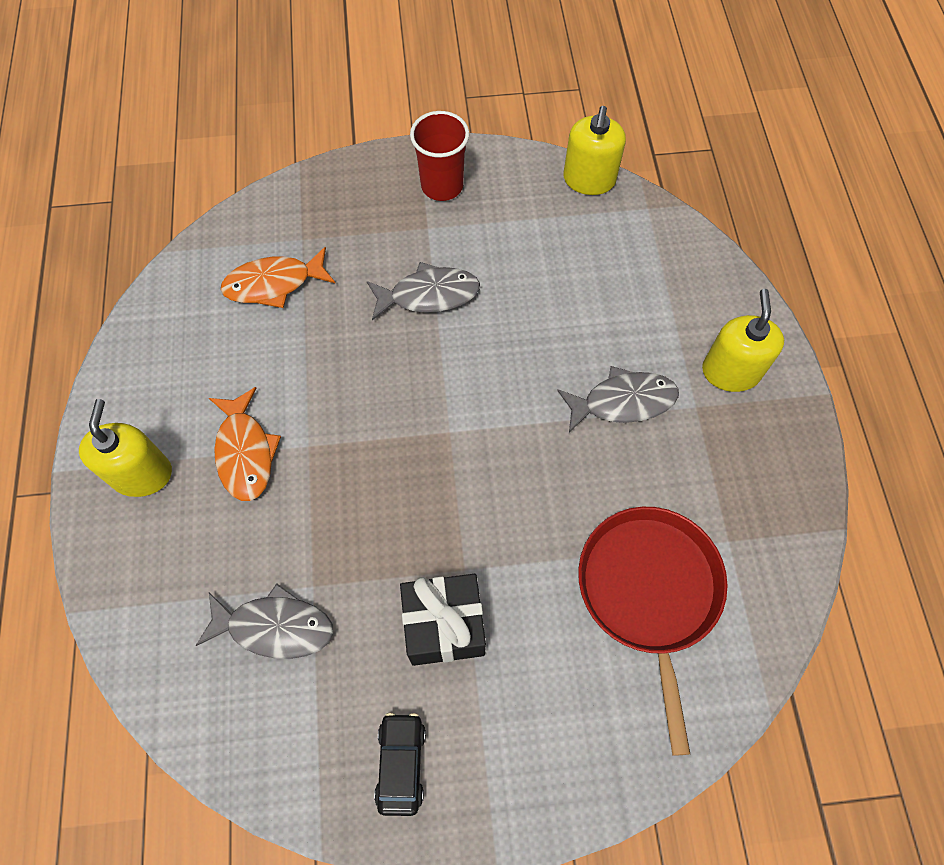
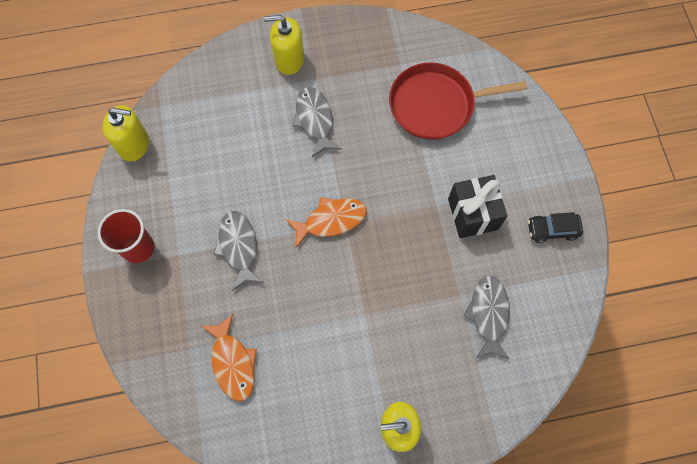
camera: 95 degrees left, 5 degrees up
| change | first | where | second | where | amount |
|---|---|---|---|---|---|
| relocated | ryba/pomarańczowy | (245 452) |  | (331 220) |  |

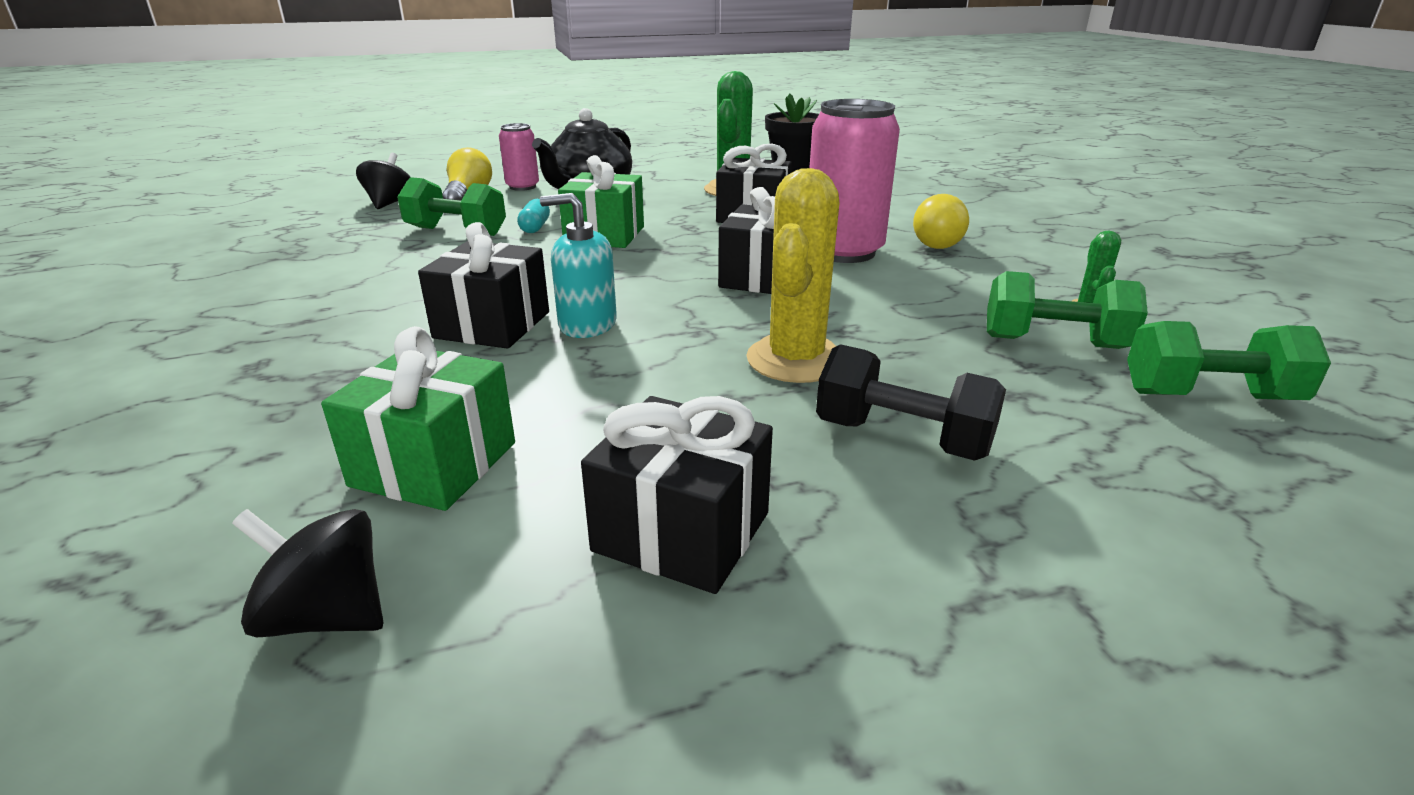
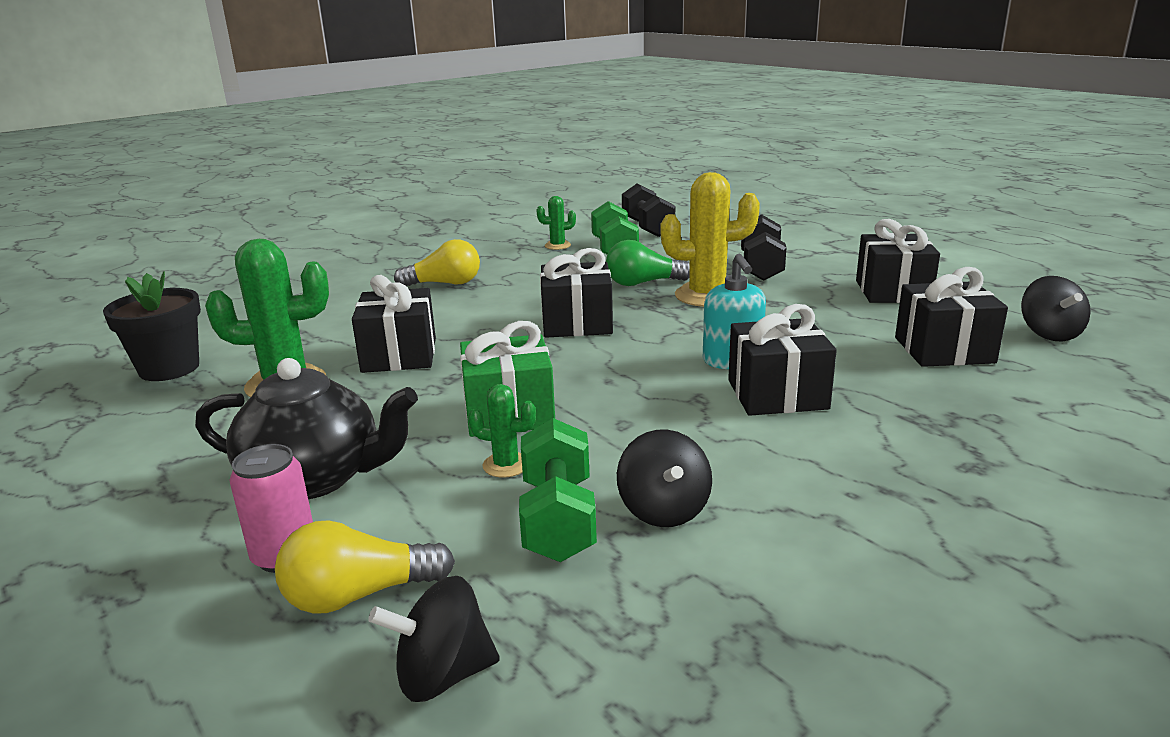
camera: 110 degrees left, 5 degrees down
| change | first | where | second | where | amount |
|---|---|---|---|---|---|
| missing | puszka/różowy | (843 252) |  |  |  |
| exchanged | kapsułka/turkusowy | (535 227) | kaktus/zielony | (506 465) |  |
| colour | hantel/zielony | (1209 396) | hantel/czarny | (647 228) |  |
| colour | prezent/zielony | (434 464) | prezent/czarny | (944 350) |  |
| appeared |  |  | żarówka/zielony | (643 283) |  |
| appeared |  |  | bączek/czarny | (664 510) |  |

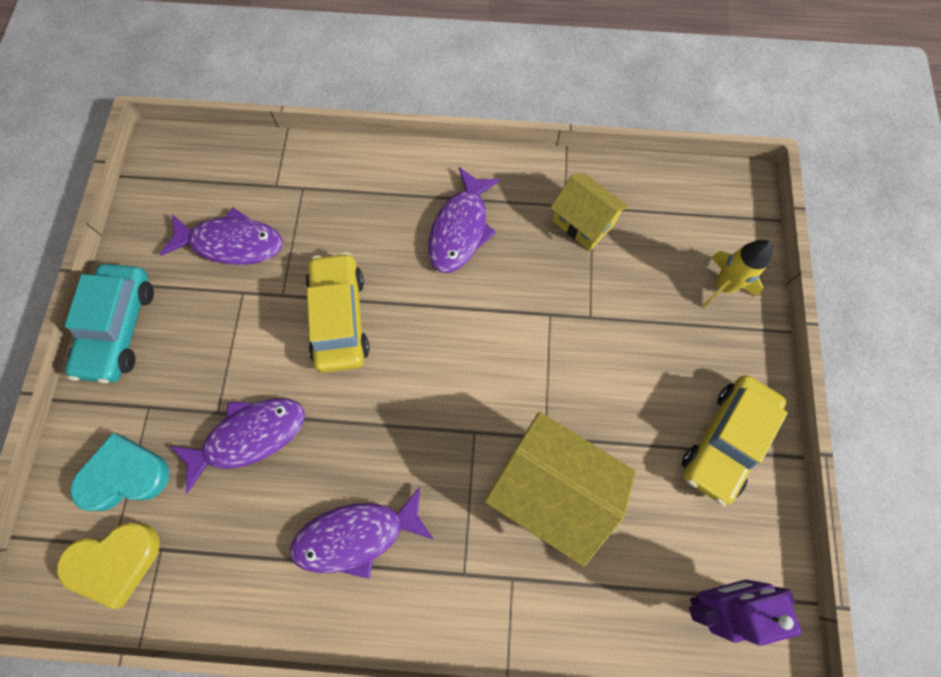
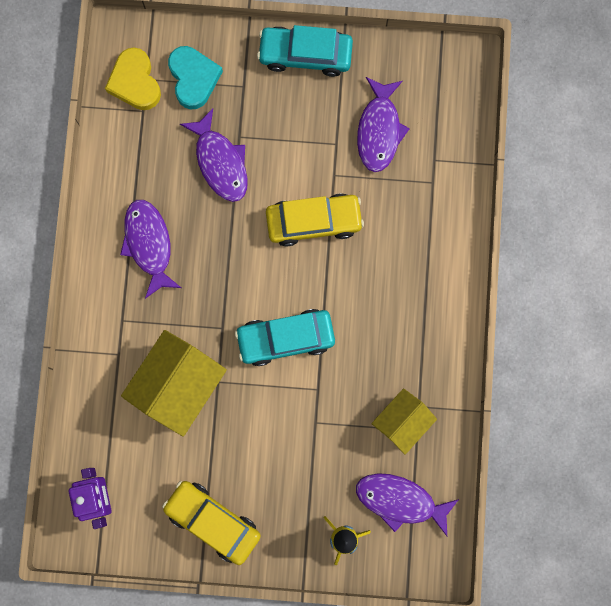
camera: 90 degrees right, 10 degrees up
| change | first | where | second | where | amount |
|---|---|---|---|---|---|
| relocated | ryba/fioletowy | (460 229) |  | (400 500) |  |
| appeared |  |  | samochód/turkusowy | (285 338) |  |

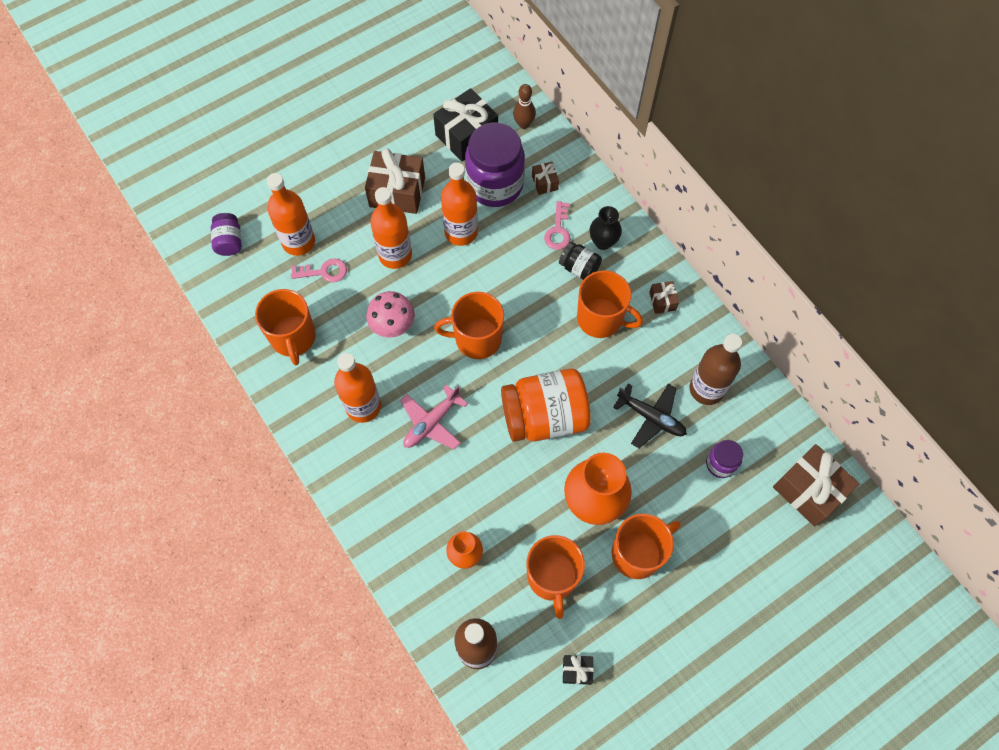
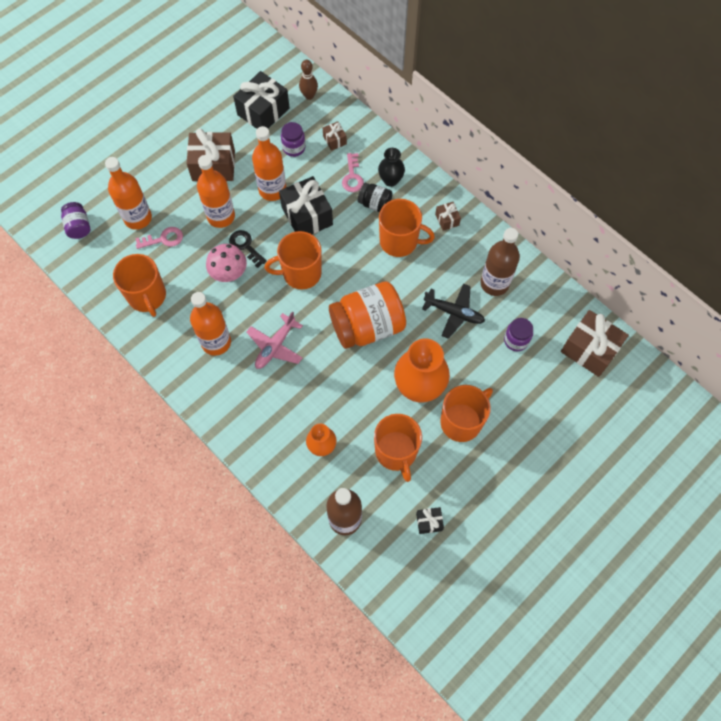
camera: 10 degrees left, 0 degrees up
| change | first | where | second | where | amount |
|---|---|---|---|---|---|
| size | słoik/fioletowy | (495 185) |  | (294 148) | x0.49 |
| appeared |  |  | prezent/czarny | (307 216) |  |
| appeared |  |  | klucz/czarny | (245 246) |  |

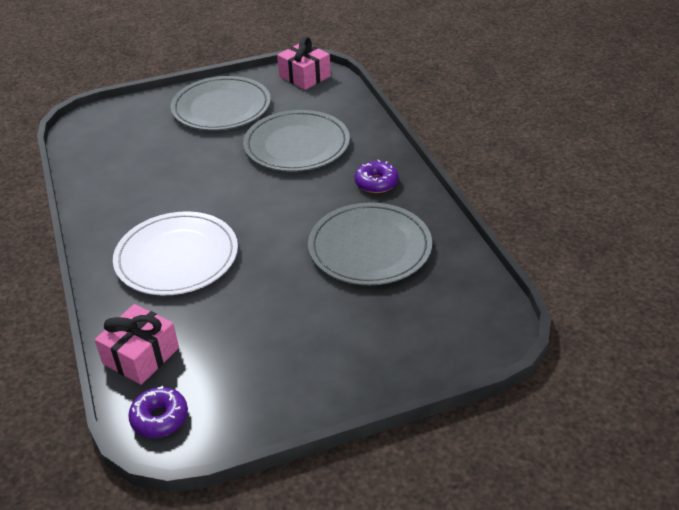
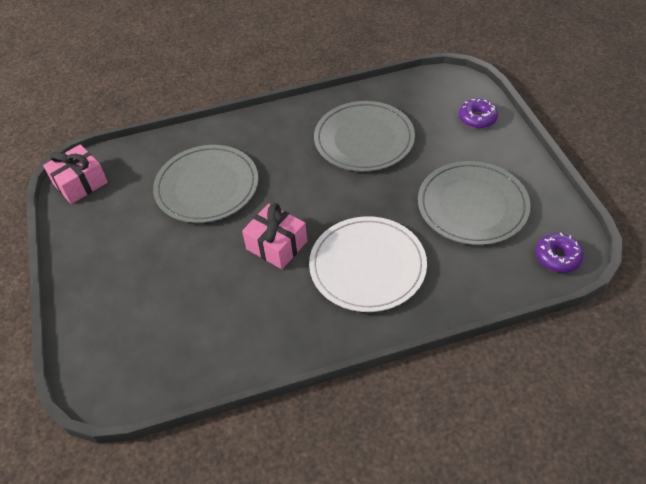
camera: 85 degrees left, 10 degrees up
| change | first | where | second | where | amount |
|---|---|---|---|---|---|
| relocated | talerz/szary | (221 107) |  | (472 205) |  |
| relocated | donut/fioletowy | (376 183) |  | (477 118) |  |
| relocated | prezent/różowy | (141 356) |  | (276 245) |  |

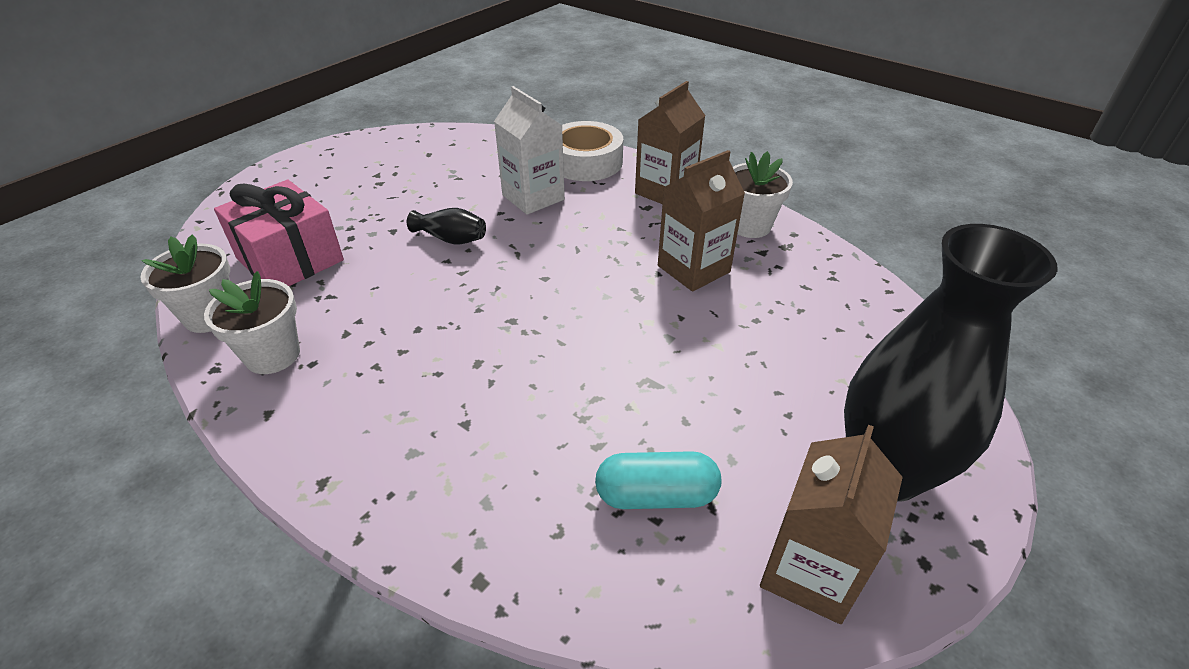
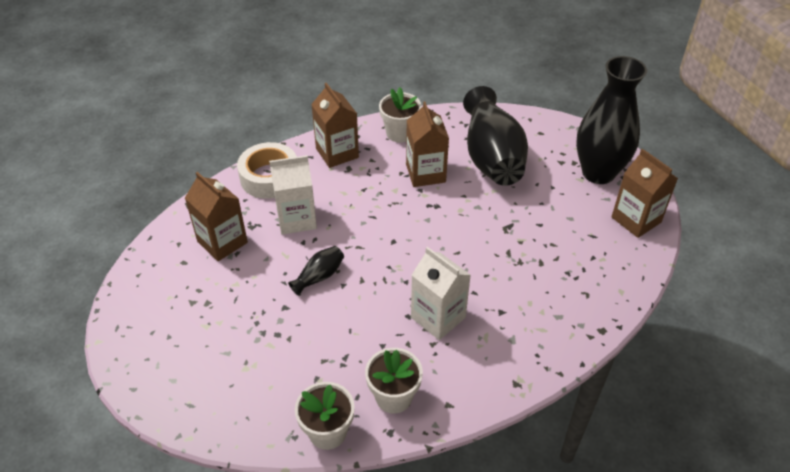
camera: 65 degrees left, 5 degrees up
| change | first | where | second | where | amount |
|---|---|---|---|---|---|
| missing | prezent/różowy | (290 259) |  |  |  |
| missing | kapsułka/turkusowy | (656 495) |  |  |  |
| appeared |  |  | wazon/czarny | (492 157) |  |
| appeared |  |  | karton mleka/brązowy | (222 242) |  |
| appeared |  |  | karton mleka/biały | (438 317) |  |

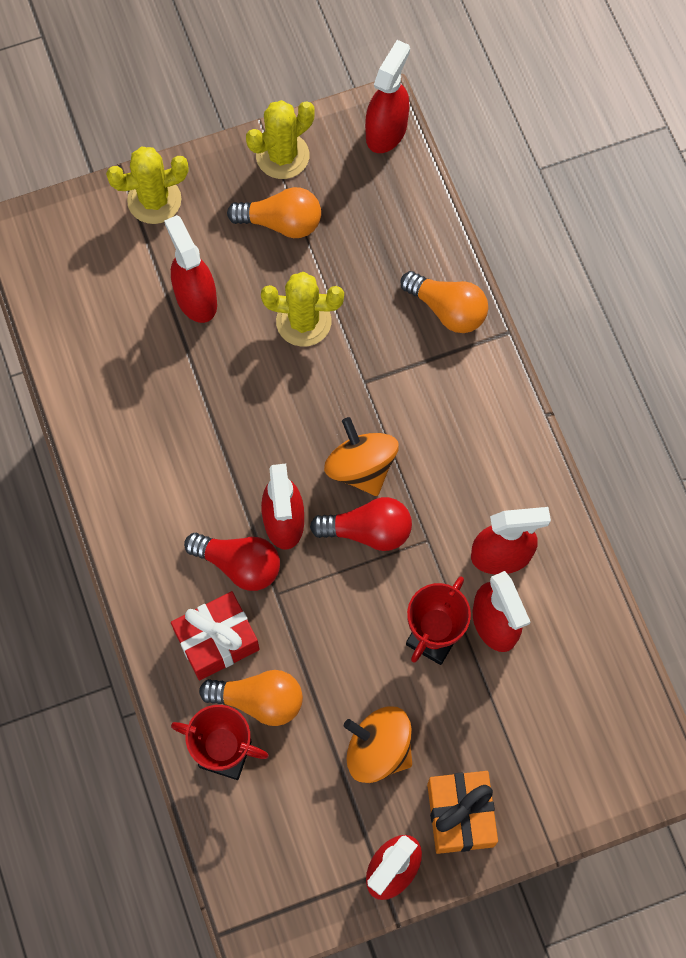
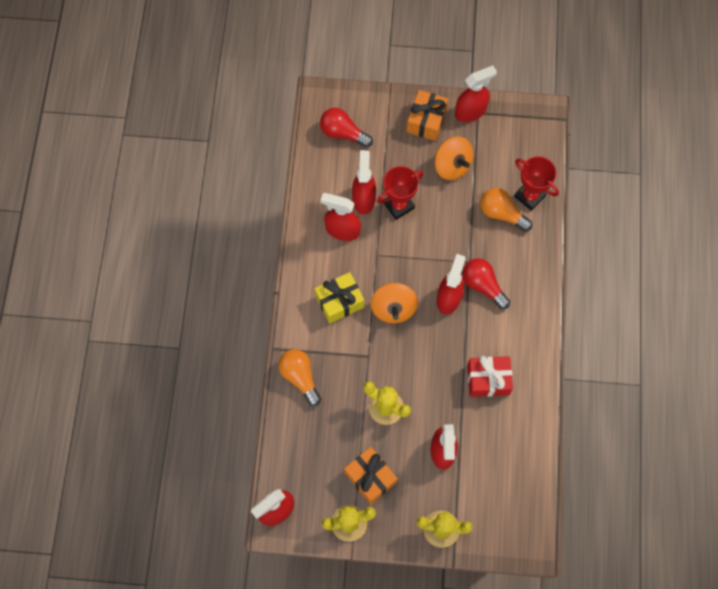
camera: 155 degrees left, 0 degrees up
| change | first | where | second | where | amount |
|---|---|---|---|---|---|
| exchanged | żarówka/pomarańczowy | (281 222) | prezent/pomarańczowy | (370 477) |  |
| relocated | żarówka/czerwony | (367 531) |  | (343 133) |  |
| relocated | prezent/czerwony | (217 641) |  | (488 379) |  |
| appeared |  |  | prezent/żółty | (339 301) |  |

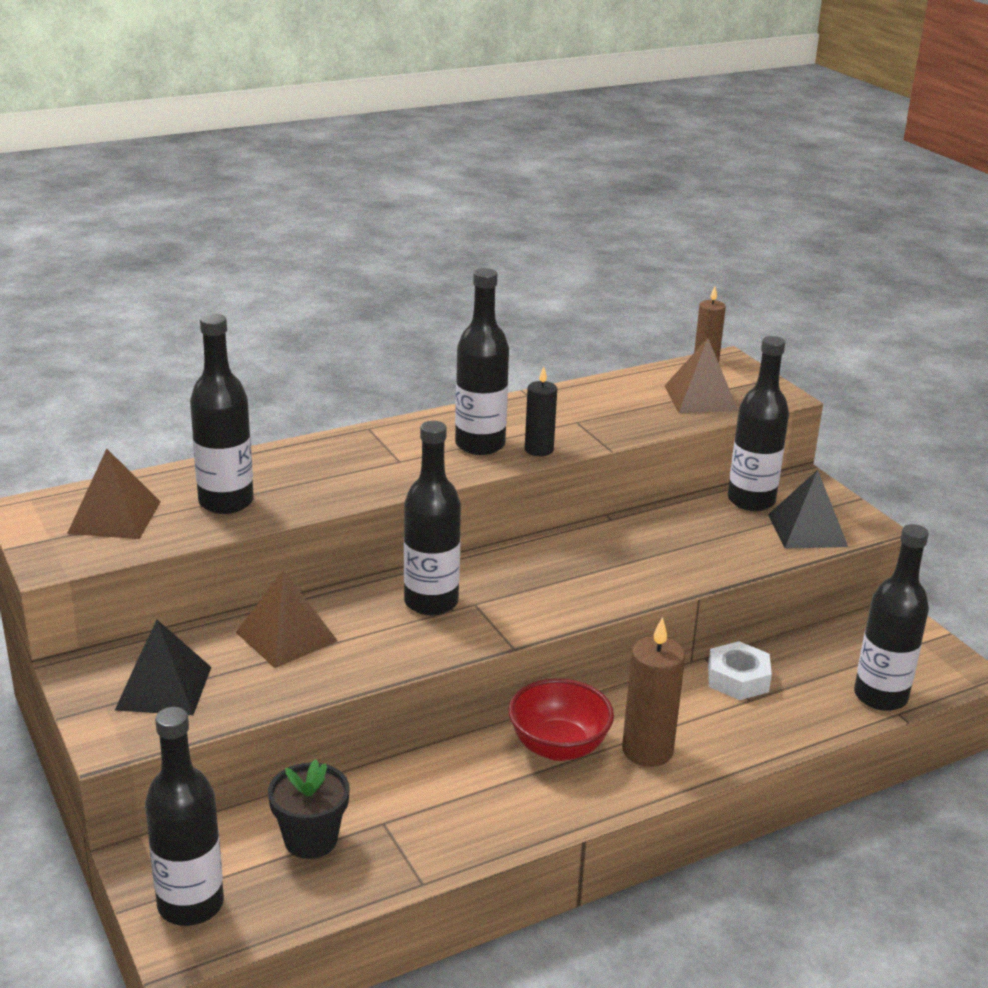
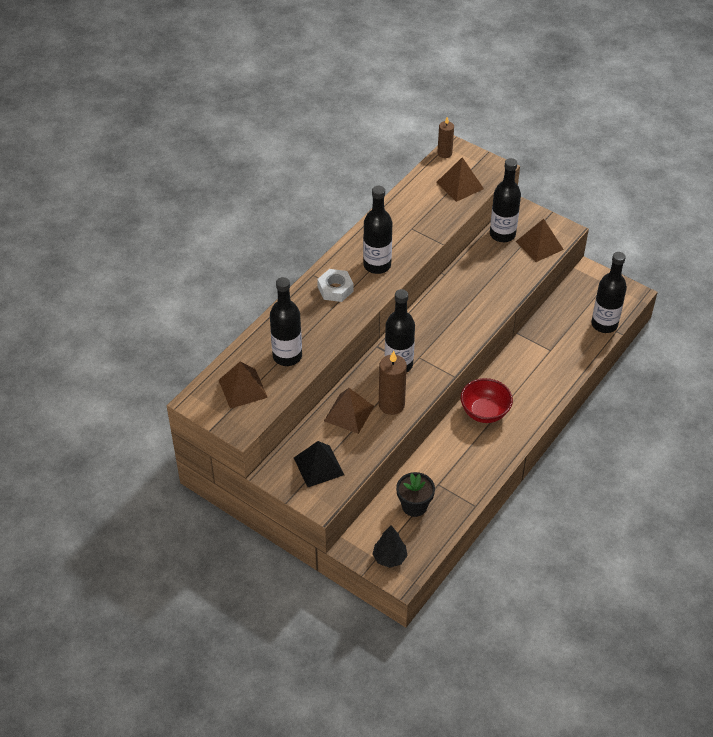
camera: 25 degrees left, 20 degrees up
| change | first | where | second | where | amount |
|---|---|---|---|---|---|
| missing | świeca/czarny | (539 450) |  |  |  |
| colour | piramida/czarny | (807 530) | piramida/brązowy | (539 245) |  |
| relocated | świeca/brązowy | (647 751) |  | (391 405) |  |
| relocated | nakrętka/biały | (738 679) |  | (335 289) |  |
| exchanged | butelka/czarny | (190 904) | drzewko/czarny | (389 558) |  |

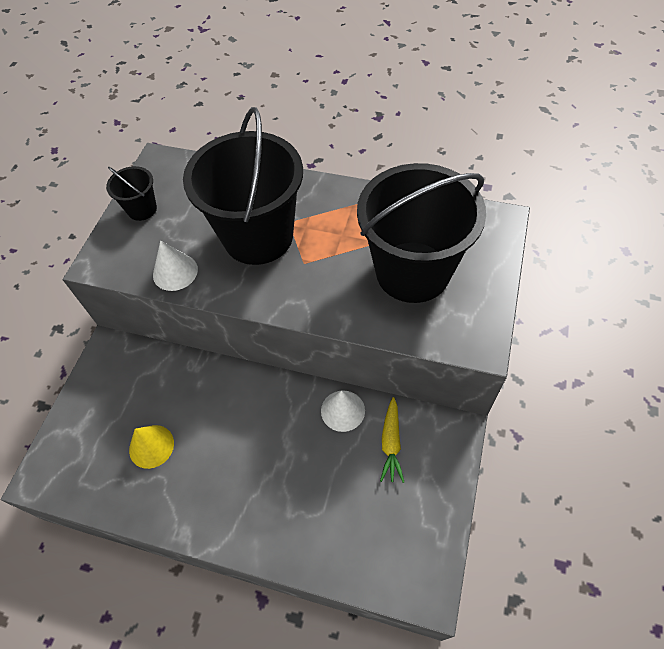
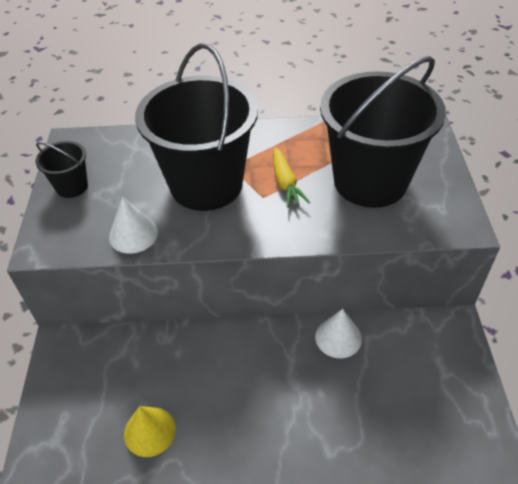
camera: 20 degrees left, 10 degrees down
| change | first | where | second | where | amount |
|---|---|---|---|---|---|
| relocated | marchewka/żółty | (391 443) |  | (286 183) |  |

